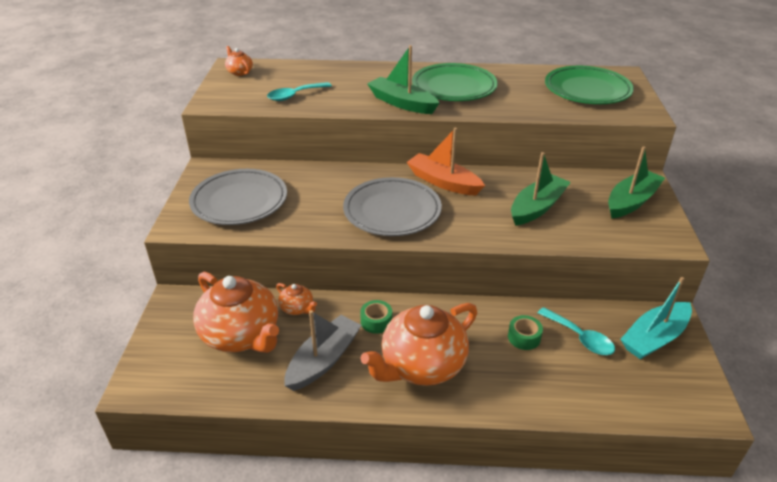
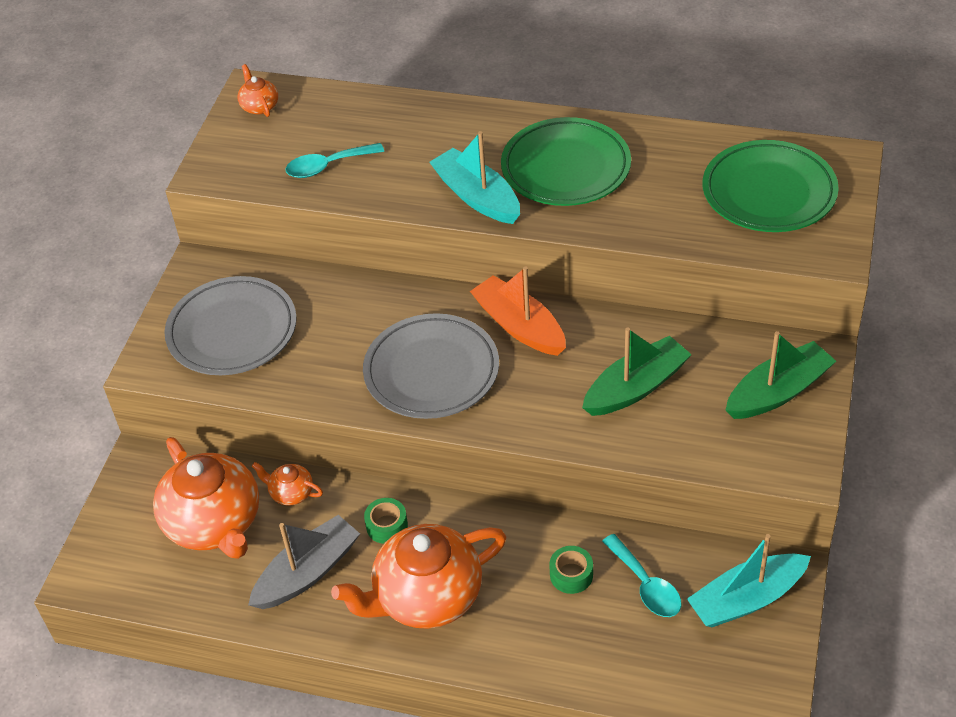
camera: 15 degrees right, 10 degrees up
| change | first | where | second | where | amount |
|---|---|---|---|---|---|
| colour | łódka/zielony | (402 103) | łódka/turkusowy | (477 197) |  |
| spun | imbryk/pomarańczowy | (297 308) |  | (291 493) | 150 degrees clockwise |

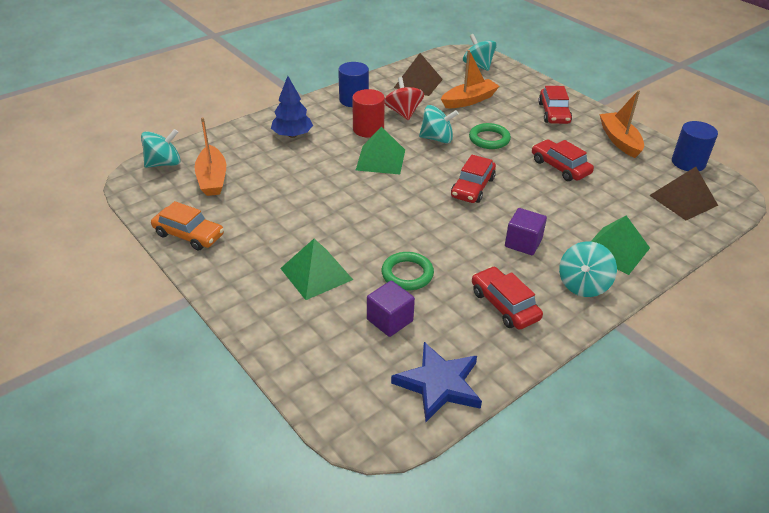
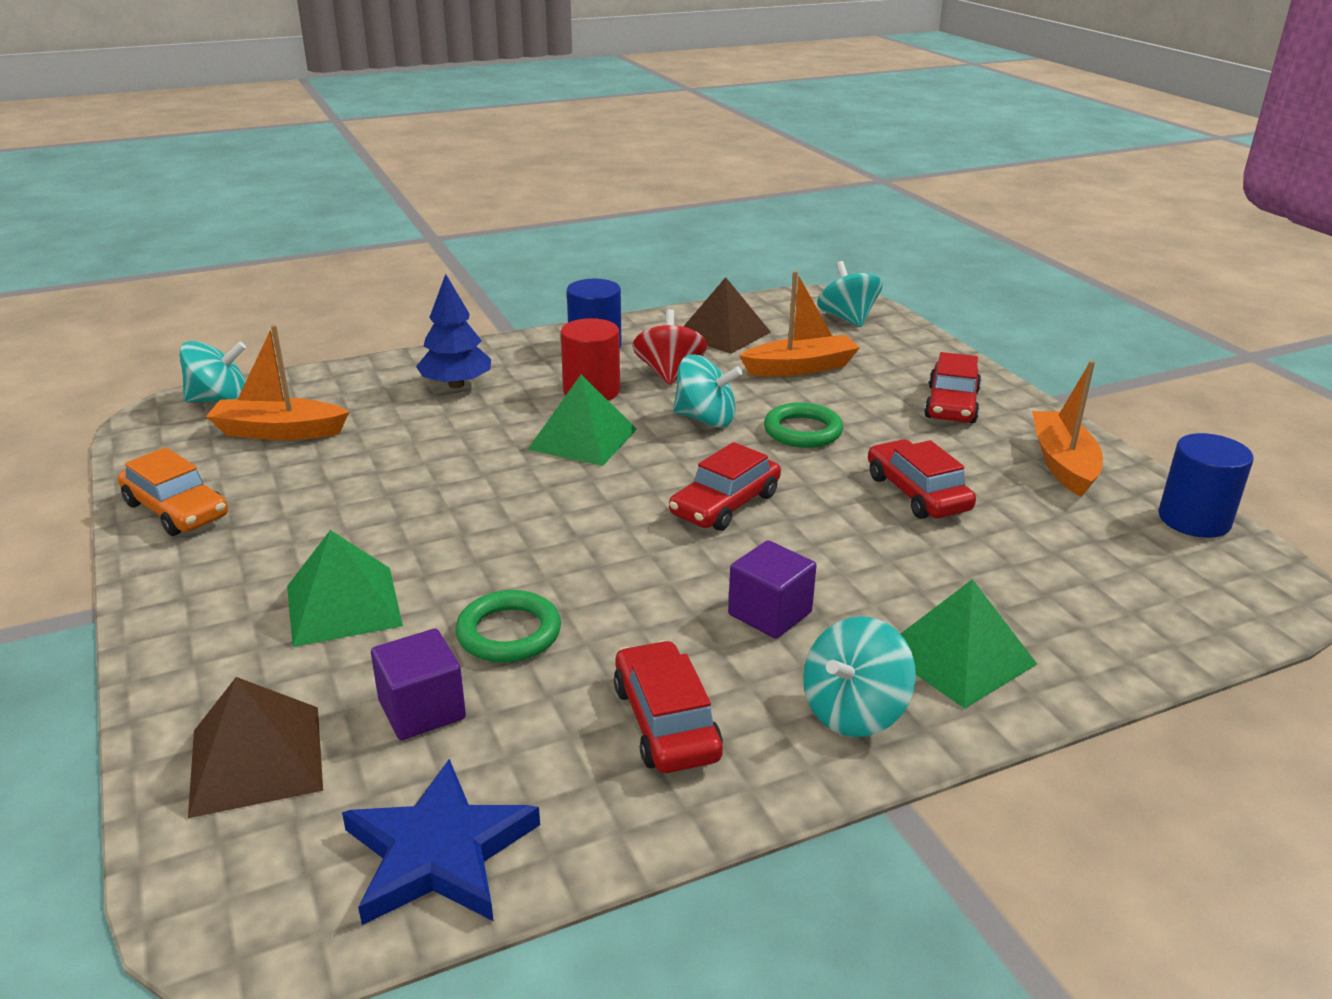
camera: 15 degrees right, 10 degrees down
| change | first | where | second | where | amount |
|---|---|---|---|---|---|
| spun | łódka/pomarańczowy | (212 179) |  | (278 432) | 90 degrees clockwise |
| relocated | piramida/brązowy | (683 200) |  | (256 759) |  |

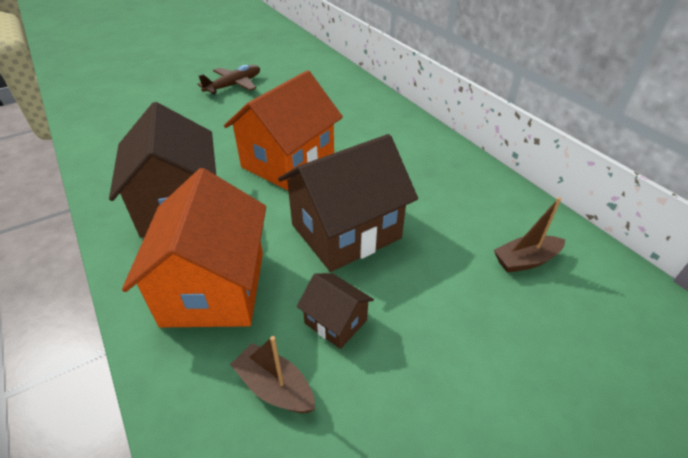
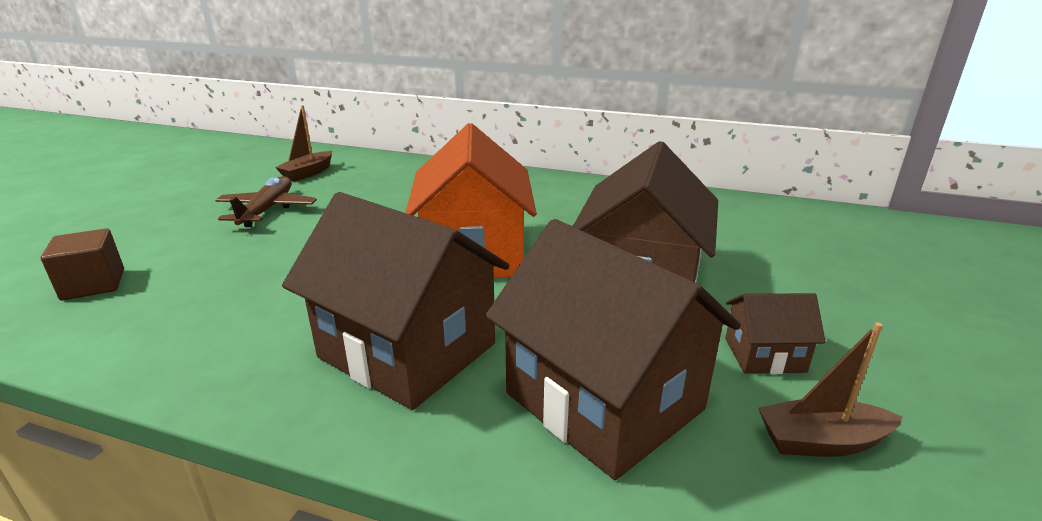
camera: 40 degrees left, 15 degrees down
| change | first | where | second | where | amount |
|---|---|---|---|---|---|
| colour | domek/pomarańczowy | (214 287) | domek/brązowy | (604 401) |  |
| relocated | łódka/brązowy | (525 260) |  | (308 173) |  |
| appeared |  |  | sześcian/brązowy | (93 284) |  |

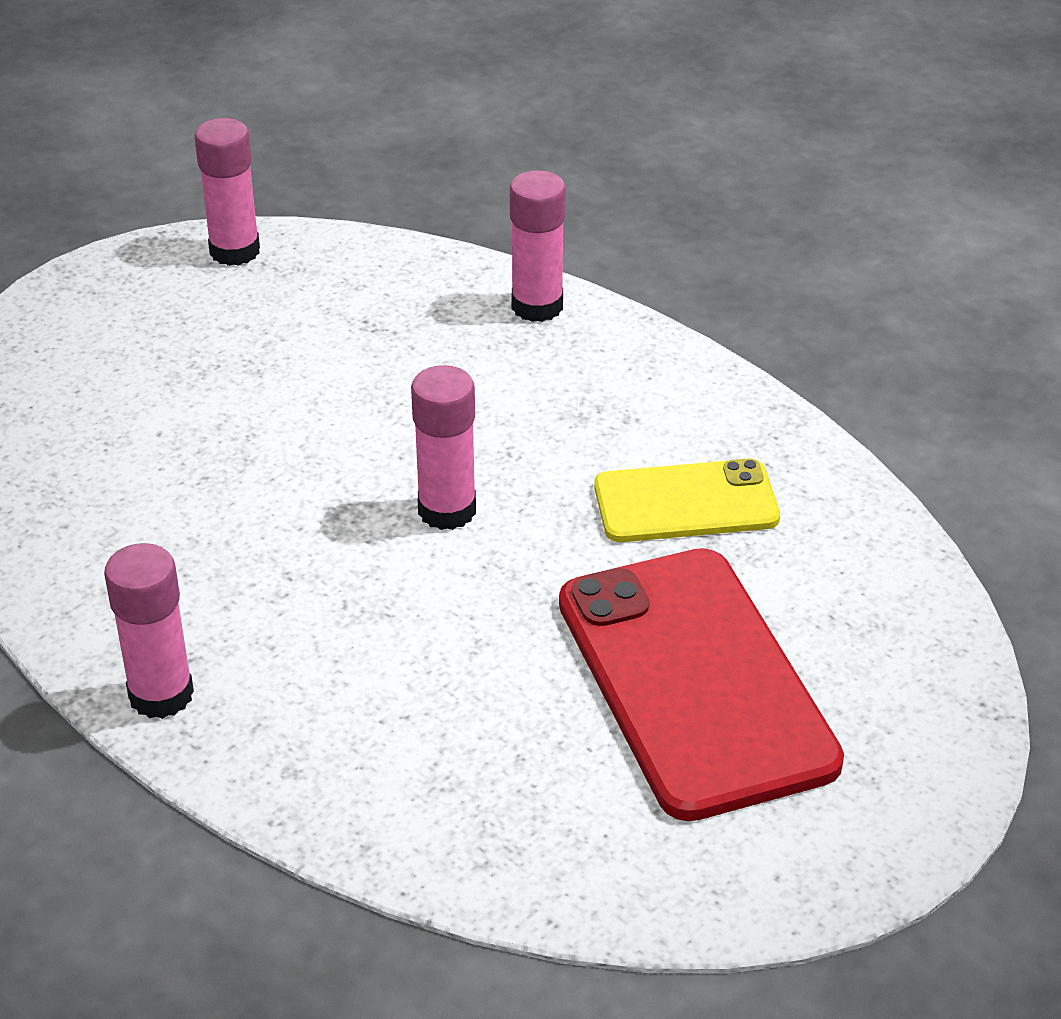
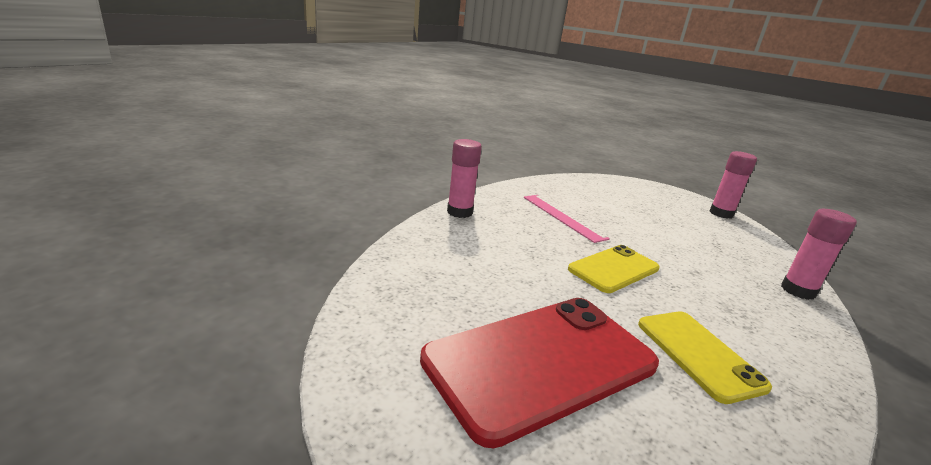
camera: 75 degrees right, 15 degrees down
| change | first | where | second | where | amount |
|---|---|---|---|---|---|
| exchanged | klej w sztyfcie/różowy | (447 510) | telefon/żółty | (613 269) |  |
| appeared |  |  | linijka/różowy | (563 217) |  |

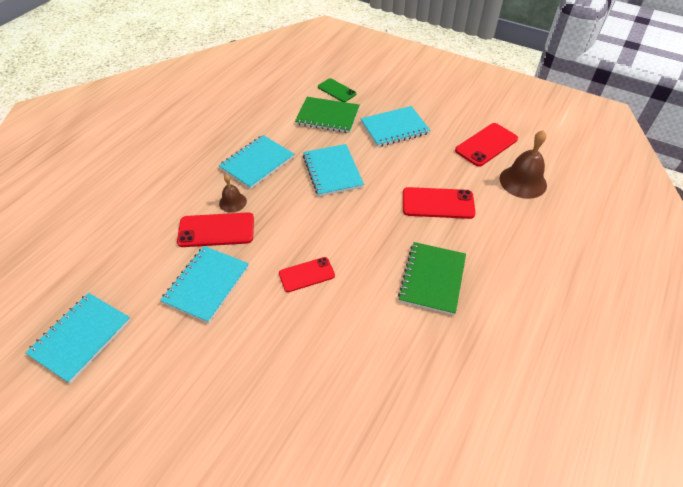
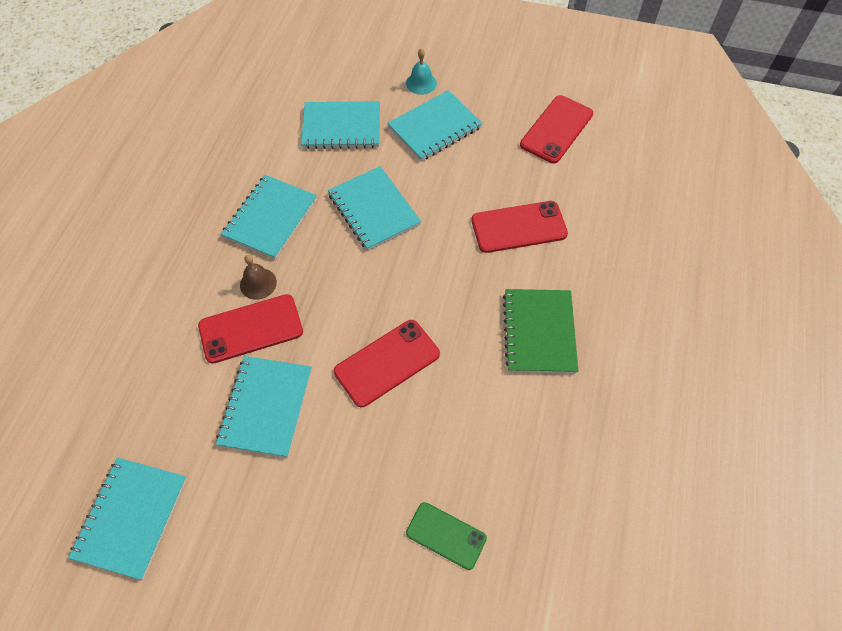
camera: 15 degrees left, 10 degrees up
| change | first | where | second | where | amount |
|---|---|---|---|---|---|
| relocated | telefon/zielony | (336 90) |  | (446 535) |  |
| colour | zeszyt/zielony | (327 116) | zeszyt/turkusowy | (341 127) |  |
| missing | dzwonek/brązowy | (523 181) |  |  |  |
| size | telefon/czerwony | (306 274) |  | (387 363) | x1.51 |
| appeared |  |  | dzwonek/turkusowy | (421 83) |  |

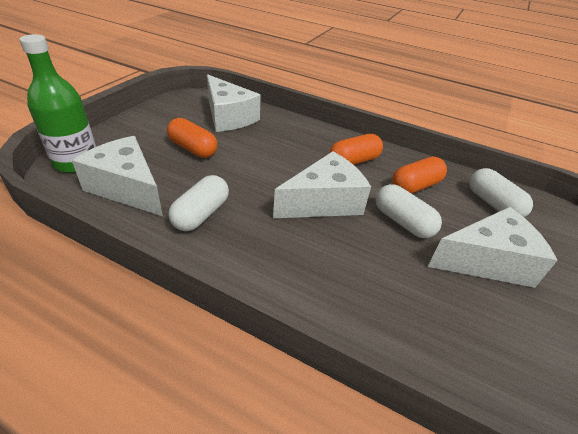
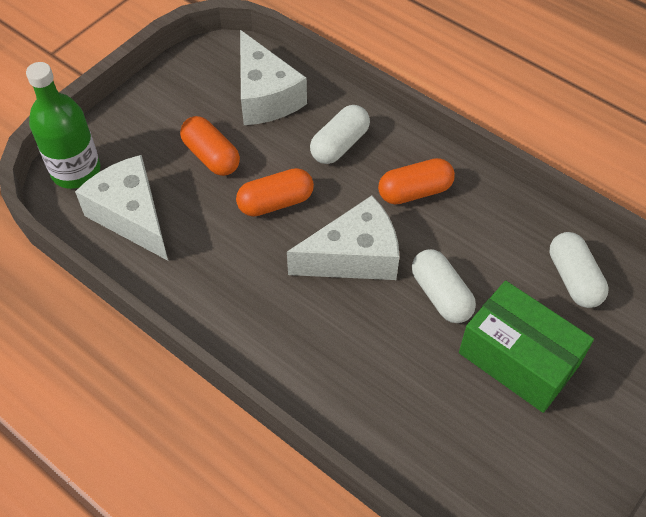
camera: 15 degrees right, 15 degrees up
| change | first | where | second | where | amount |
|---|---|---|---|---|---|
| relocated | kapsułka/pomarańczowy | (415 186) |  | (275 202) |  |
| relocated | kapsułka/biały | (201 214) |  | (339 145) |  |
| exchanged | ser/biały | (487 261) | pudełko/zielony | (518 359) |  |

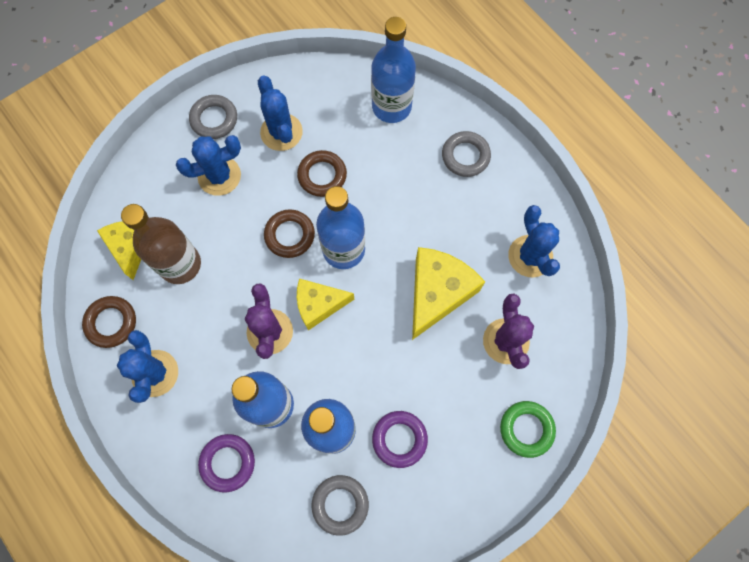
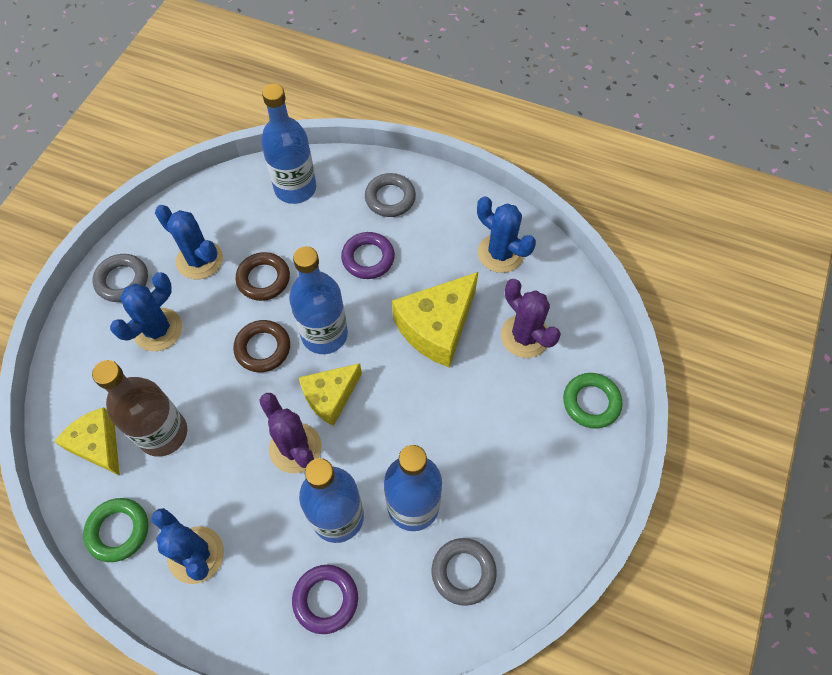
camera: 30 degrees left, 10 degrees down
| change | first | where | second | where | amount |
|---|---|---|---|---|---|
| spun | ser/żółty | (437 293) |  | (437 327) | 135 degrees counterclockwise |
| colour | pierścień/brązowy | (111 323) | pierścień/zielony | (118 531) |  |
| relocated | pierścień/fioletowy | (399 439) |  | (368 258) |  |

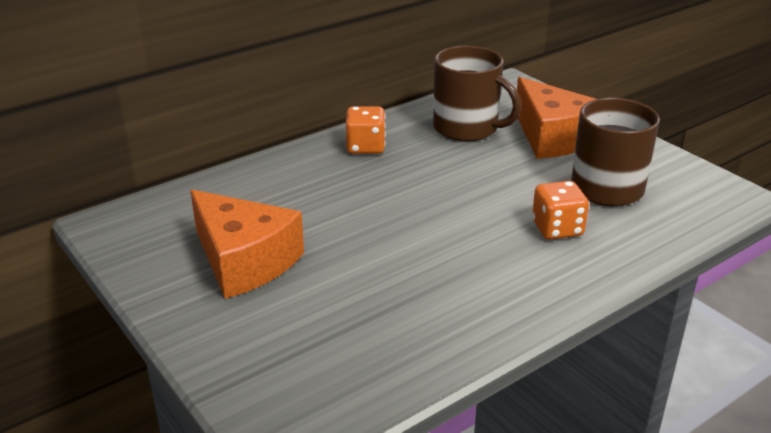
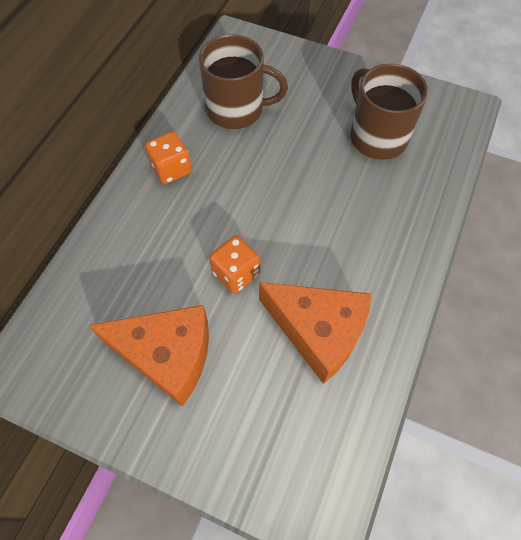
camera: 30 degrees left, 30 degrees up
| change | first | where | second | where | amount |
|---|---|---|---|---|---|
| relocated | ser/pomarańczowy | (552 137) |  | (318 331) |  |
| relocated | kostka do gry/pomarańczowy | (557 229) |  | (236 273) |  |

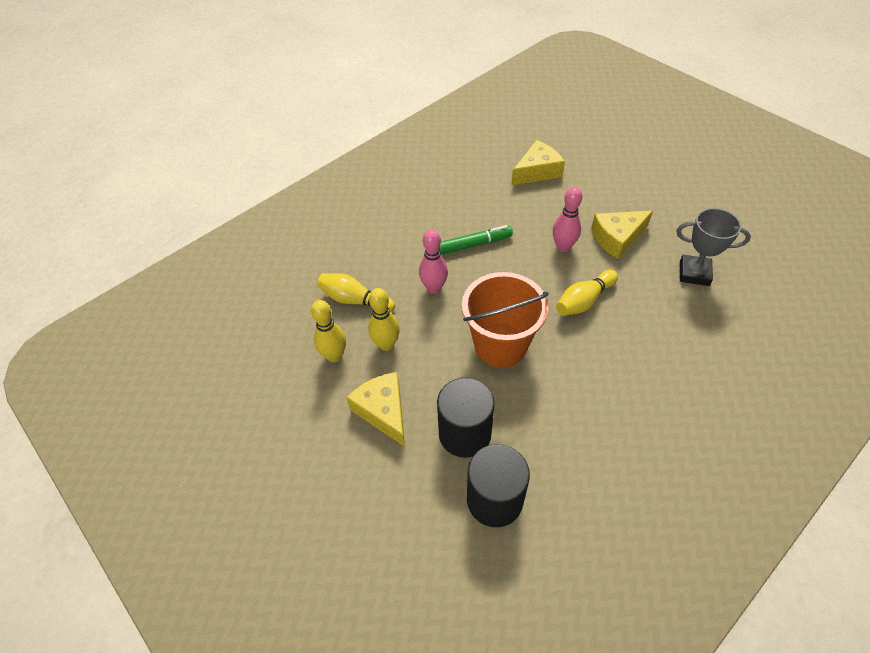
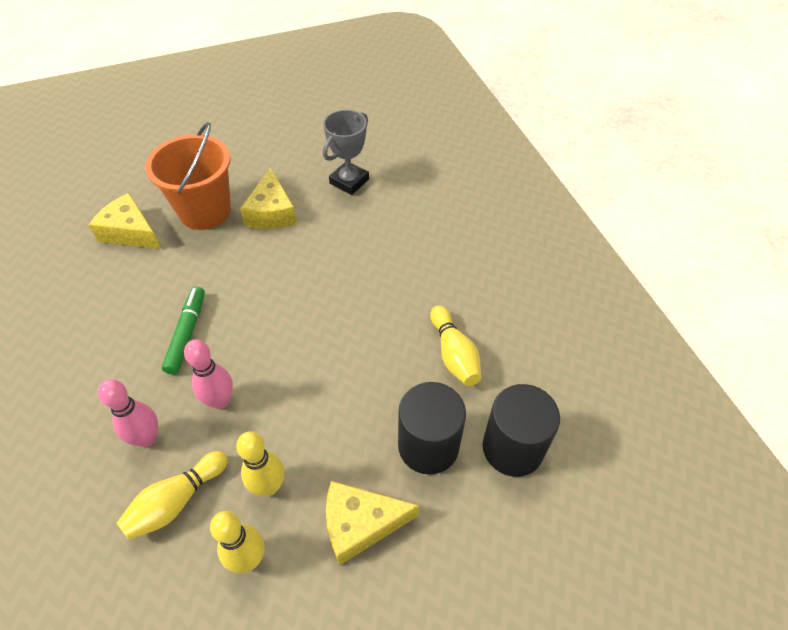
camera: 70 degrees left, 0 degrees up
| change | first | where | second | where | amount |
|---|---|---|---|---|---|
| spun | ser/żółty | (537 171) |  | (130 232) | 45 degrees counterclockwise |
| relocated | kręgiel/różowy | (563 247) |  | (147 438) |  |
| relocated | kręgiel/żółty | (584 301) |  | (454 354) |  |
| relocated | wiadro/pomarańczowy | (500 345) |  | (205 211) |  |

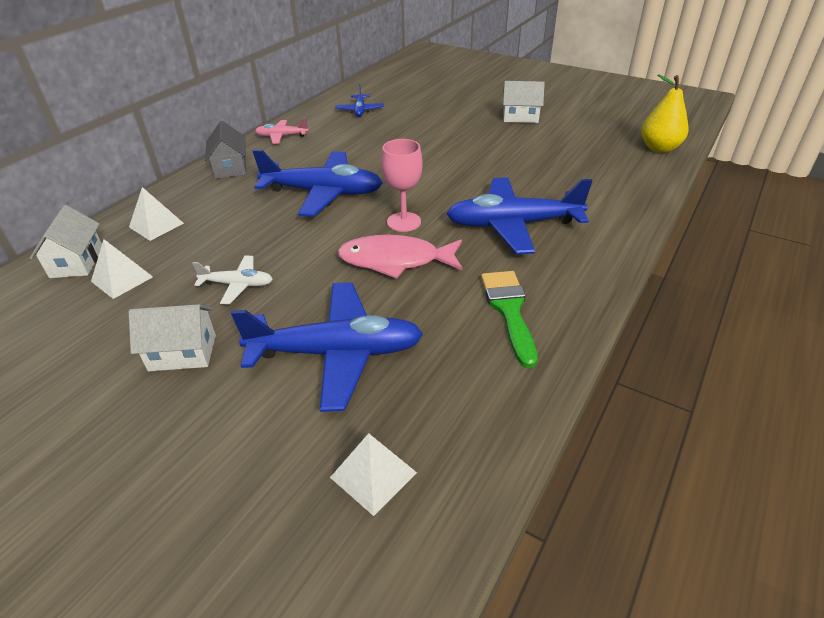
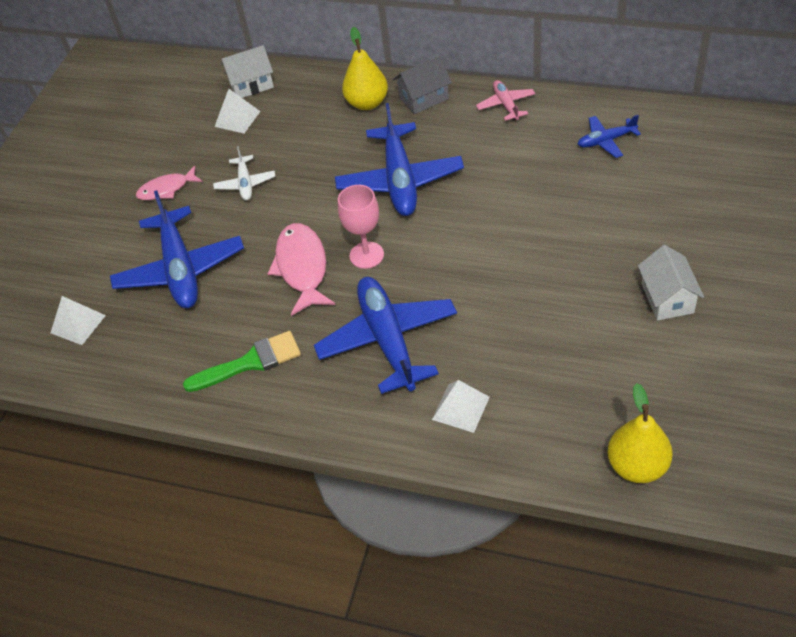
camera: 80 degrees right, 10 degrees up
| change | first | where | second | where | amount |
|---|---|---|---|---|---|
| relocated | piramida/biały | (156 225) |  | (460 408) |  |
| exchanged | domek/biały | (182 353) | ryba/różowy | (166 189) |  |
| appeared |  |  | gruszka/żółty | (367 103) |  |

